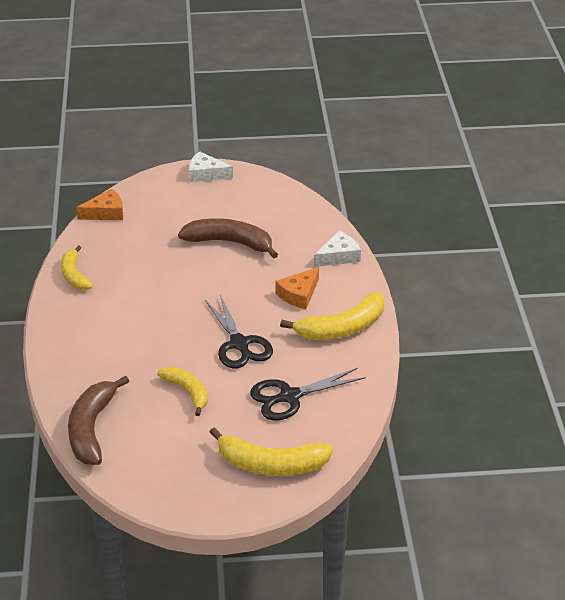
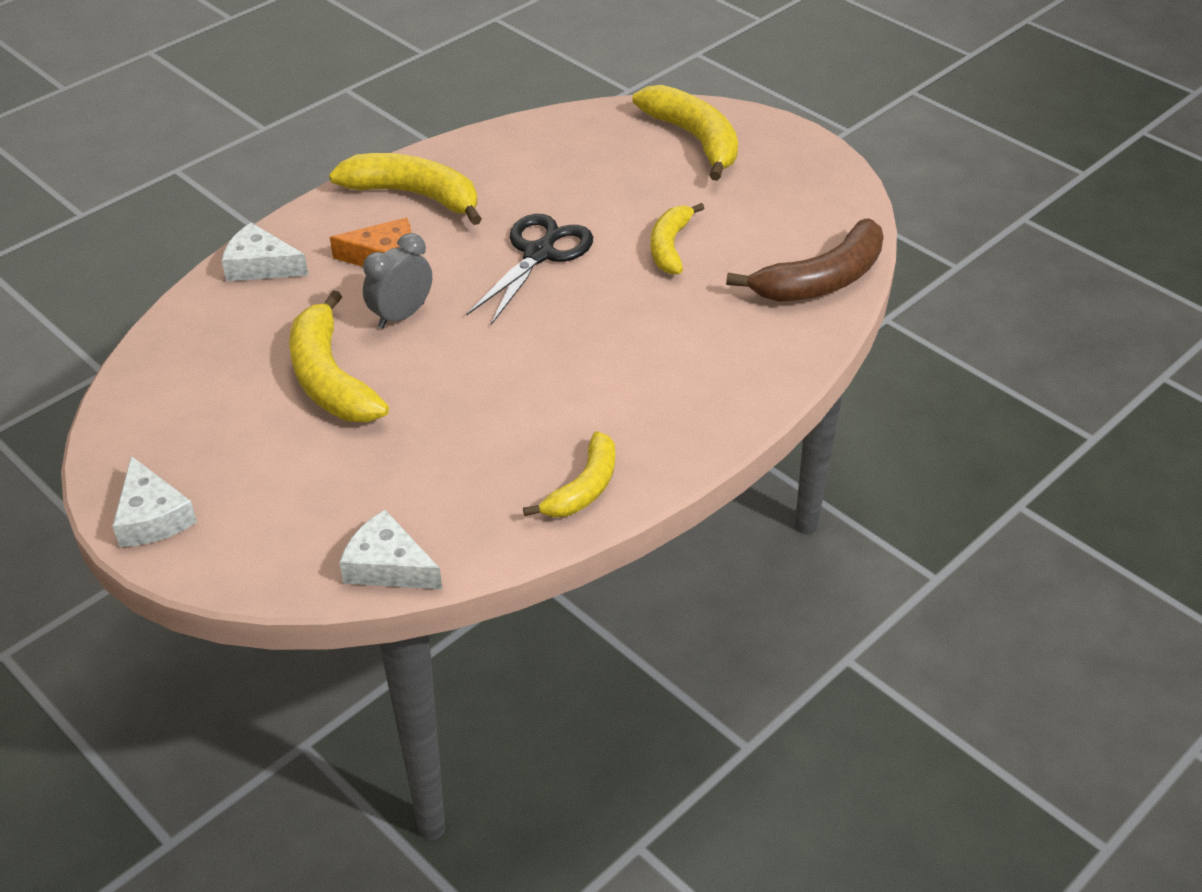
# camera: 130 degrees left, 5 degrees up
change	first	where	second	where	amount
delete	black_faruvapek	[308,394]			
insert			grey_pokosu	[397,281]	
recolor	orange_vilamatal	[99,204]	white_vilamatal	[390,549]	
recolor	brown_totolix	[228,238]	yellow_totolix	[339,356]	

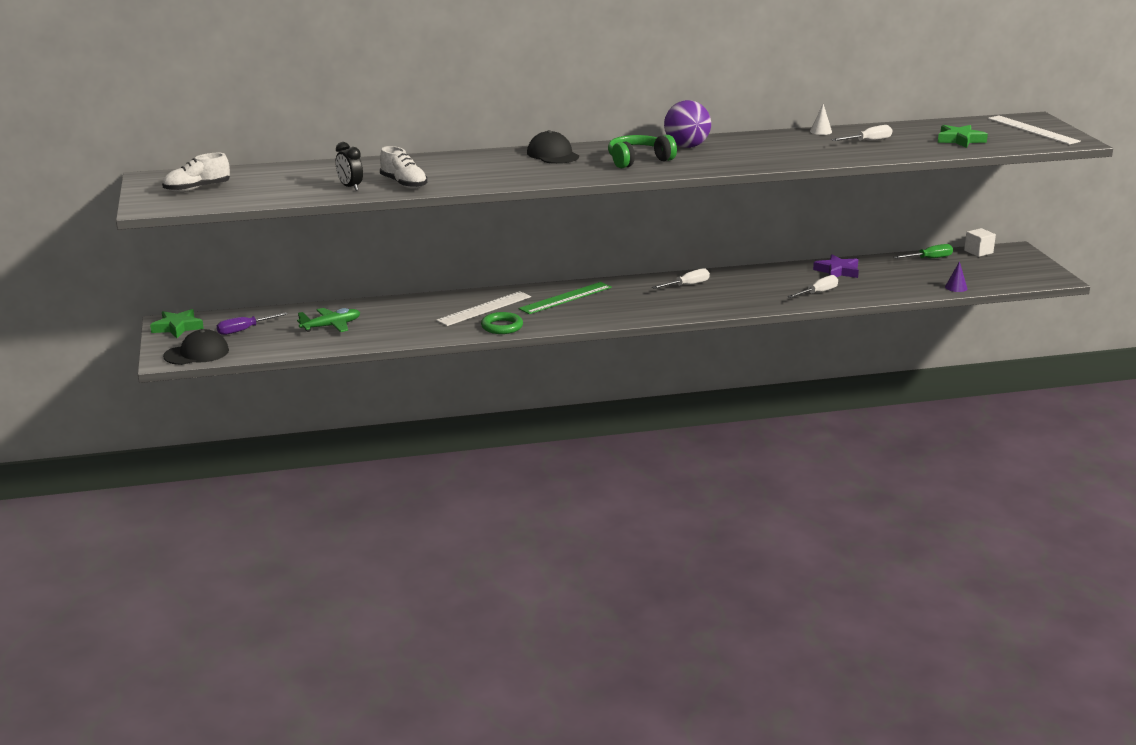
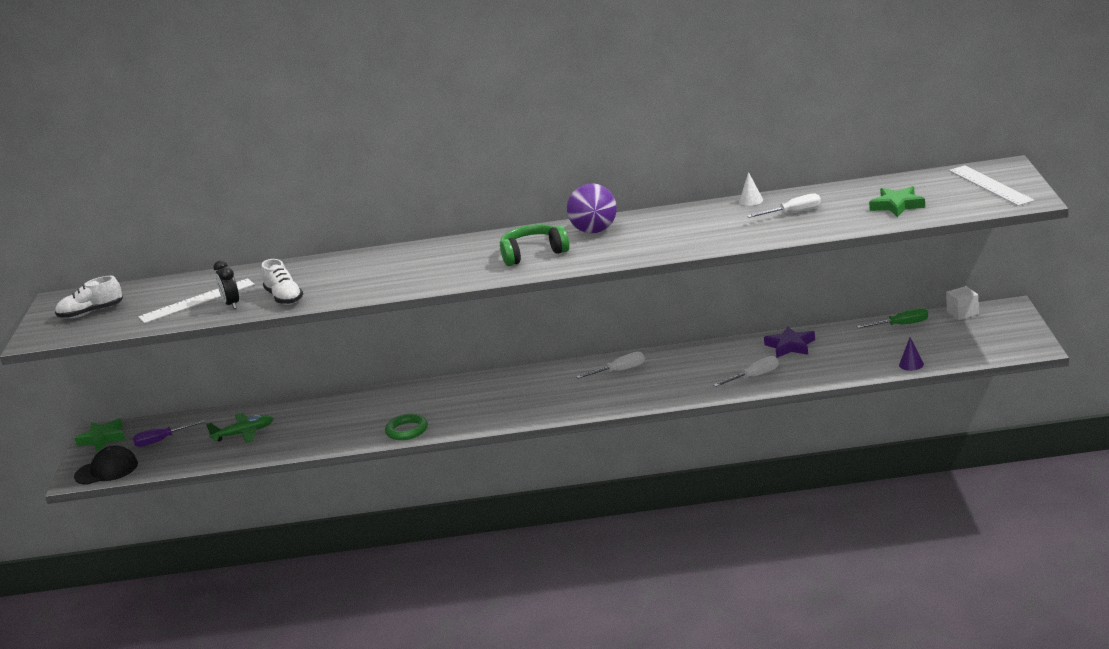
# camera: 15 degrees right, 0 degrees up
change	first	where	second	where	amount
delete	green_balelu	[565,298]			
delete	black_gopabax	[553,147]			
move	white_balelu	[483,308]		[196,300]	

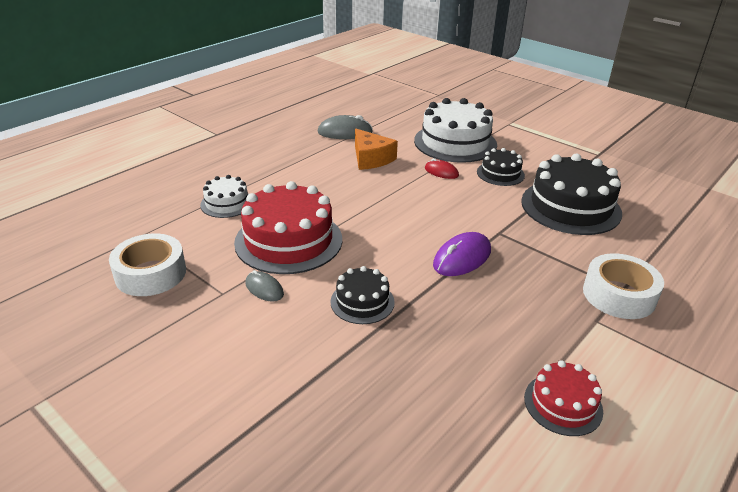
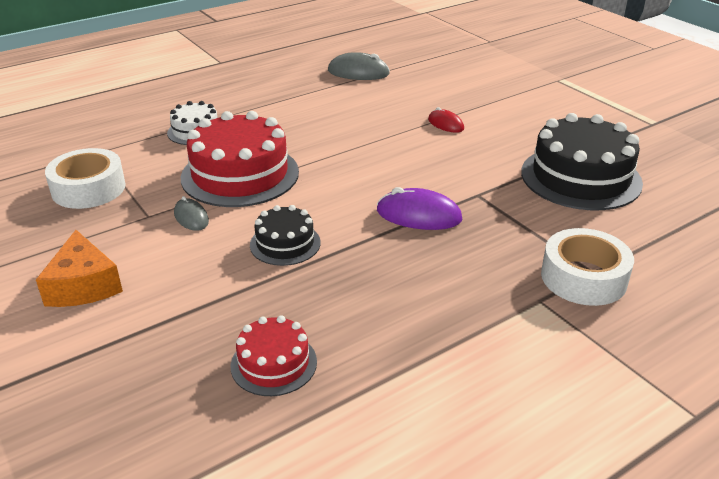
# camera: 15 degrees right, 0 degrees up
change	first	where	second	where	amount
delete	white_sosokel	[455,130]			
delete	black_sosokel	[501,167]			
move	orange_vilamatal	[376,149]		[79,268]	
move	red_sosokel	[563,398]		[274,355]	
rotate	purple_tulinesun	[462,254]		[419,208]	45 degrees clockwise

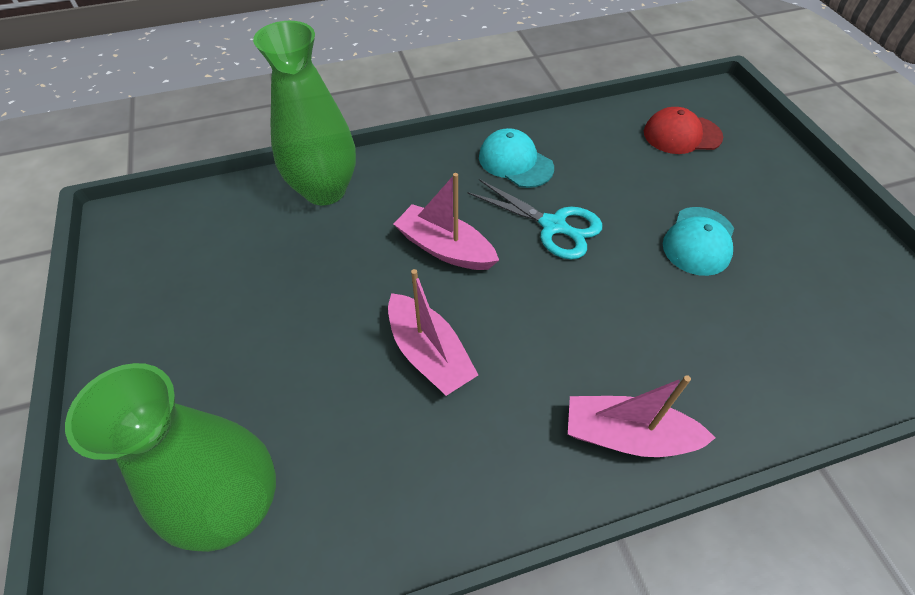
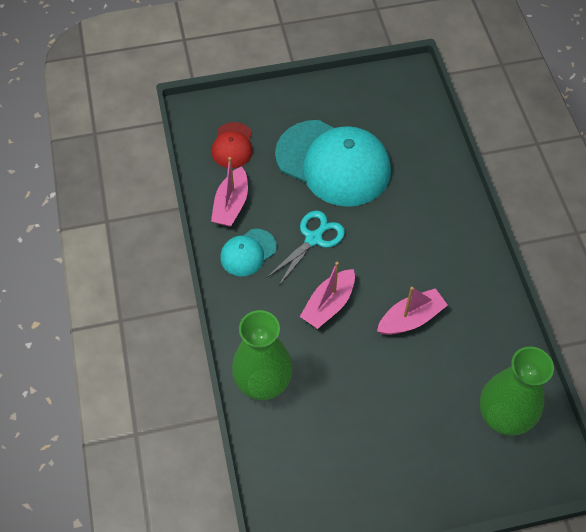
# camera: 85 degrees left, 5 degrees up
change	first	where	second	where	amount
move	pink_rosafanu	[642,416]		[229,192]	
resize	turquoise_gopabax	[698,241]		[333,163]	x2.12

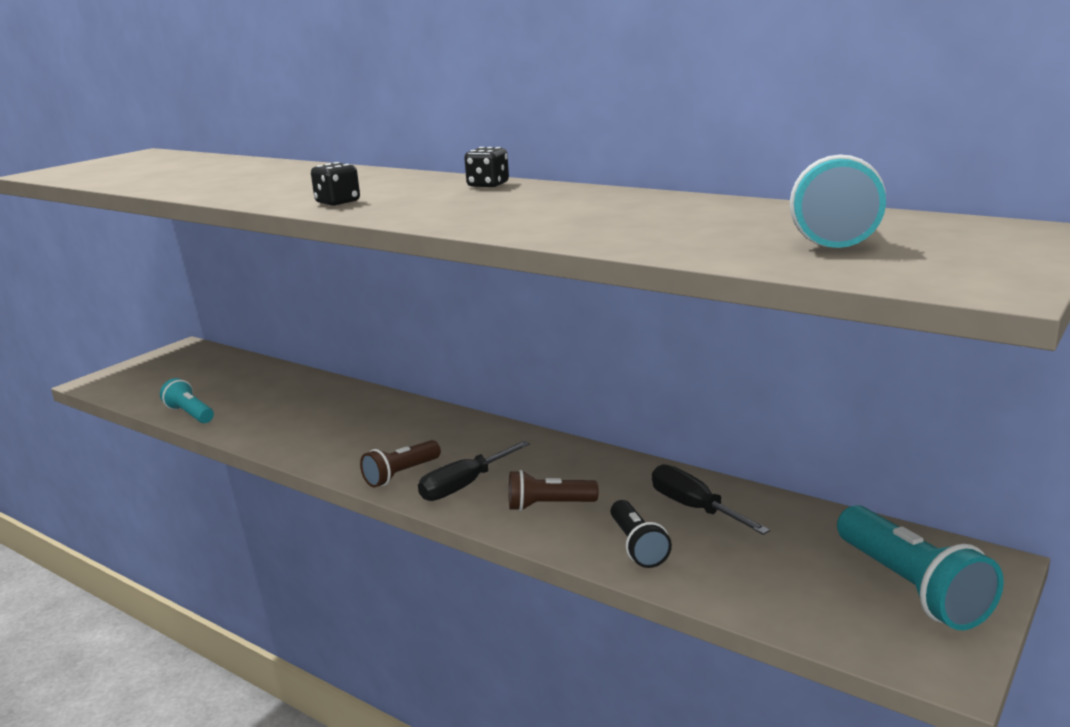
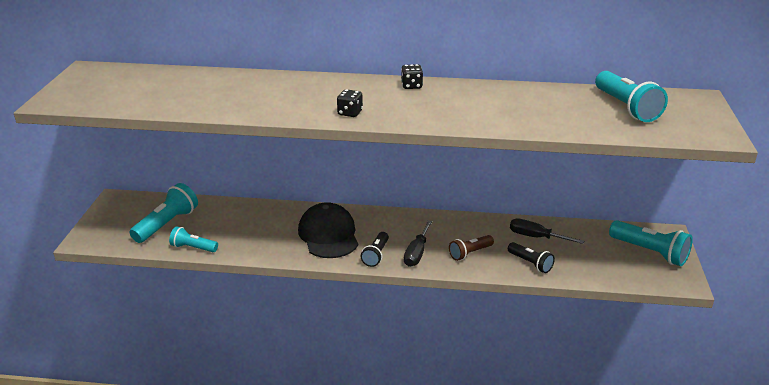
# camera: 30 degrees left, 10 degrees up
change	first	where	second	where	amount
insert			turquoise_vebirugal	[163,213]	
insert			black_gopabax	[328,230]	
recolor	brown_vebirugal	[400,463]	black_vebirugal	[374,249]	

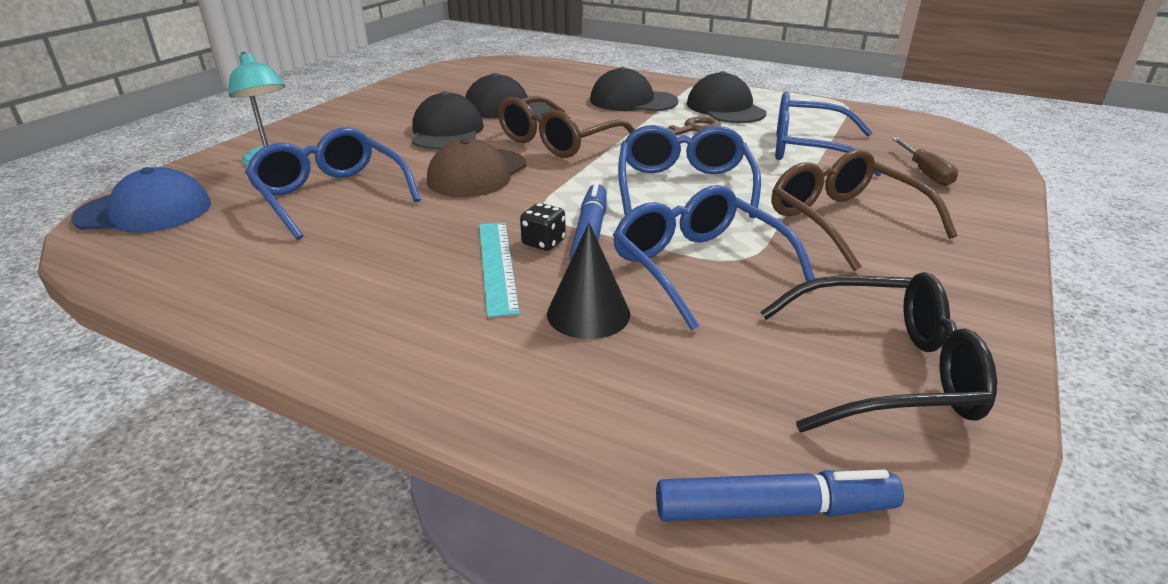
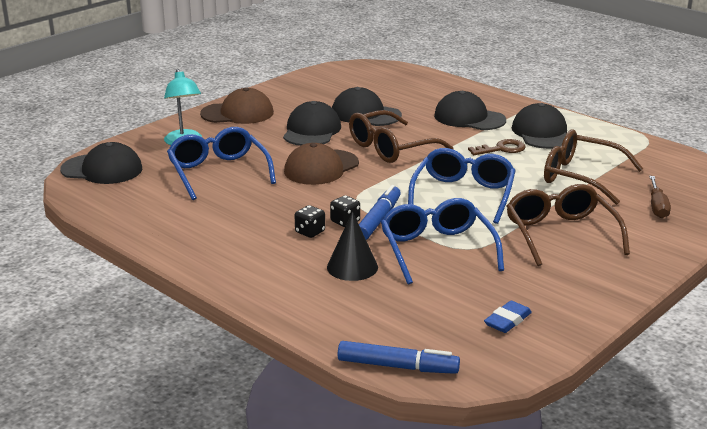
# camera: 15 degrees right, 5 degrees down
change	first	where	second	where	amount
insert			brown_gopabax	[237,105]	
replace	turquoise_balelu	[499,269]	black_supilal	[310,221]	
replace	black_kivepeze	[878,352]	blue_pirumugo	[508,317]	
recolor	blue_gopabax	[141,200]	black_gopabax	[101,163]	
recolor	blue_kivepeze	[828,134]	brown_kivepeze	[593,167]	

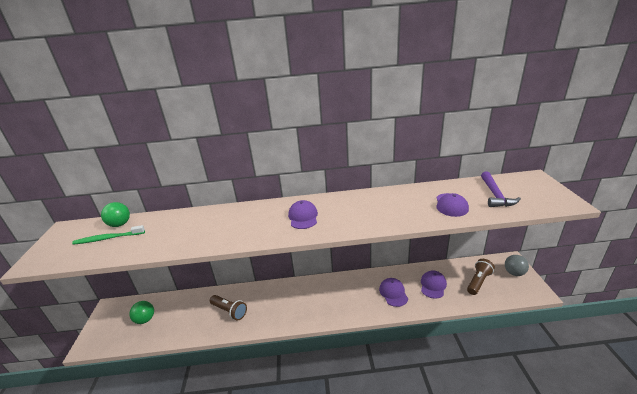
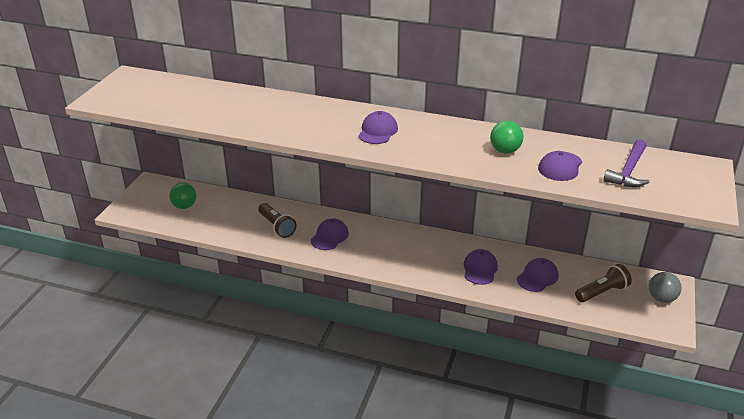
# camera: 20 degrees right, 5 degrees up
change	first	where	second	where	amount
delete	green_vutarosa	[108,235]			
insert			purple_gopabax	[330,234]	
move	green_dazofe	[115,214]		[507,137]	

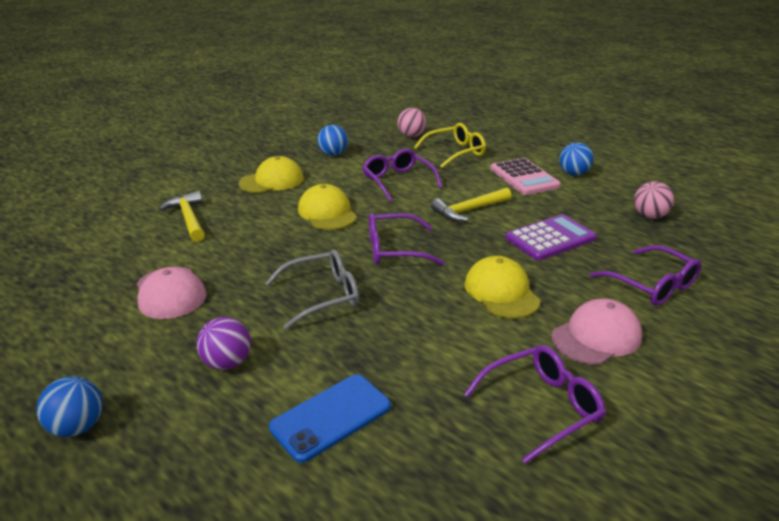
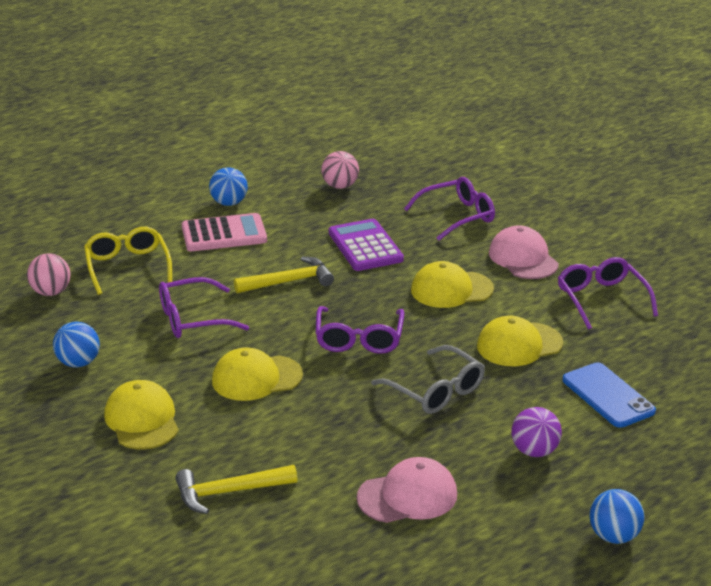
# camera: 80 degrees left, 0 degrees up
change	first	where	second	where	amount
insert			yellow_gopabax	[520,341]	
rotate	grey_kivepeze	[312,289]		[428,379]	150 degrees clockwise
rotate	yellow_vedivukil	[471,205]		[284,274]	90 degrees counterclockwise

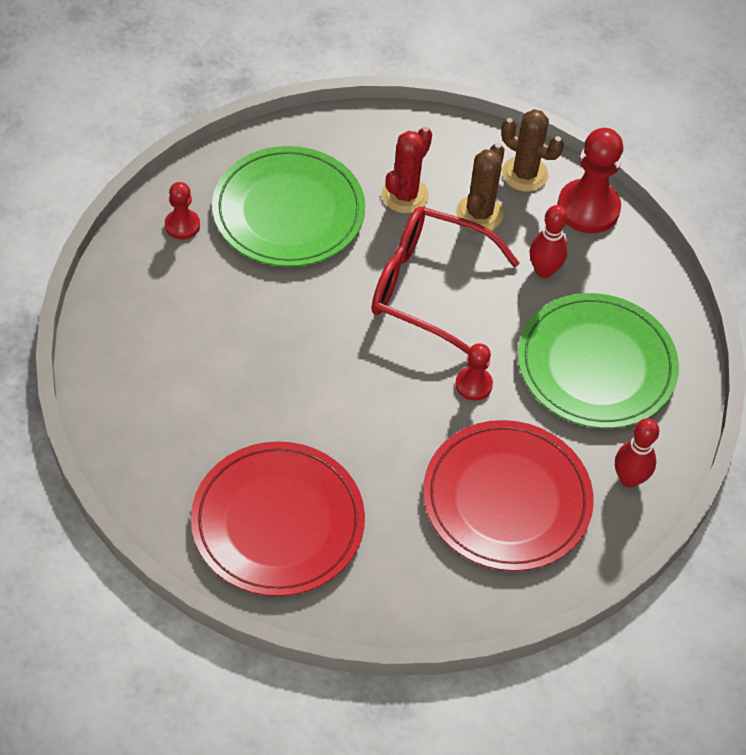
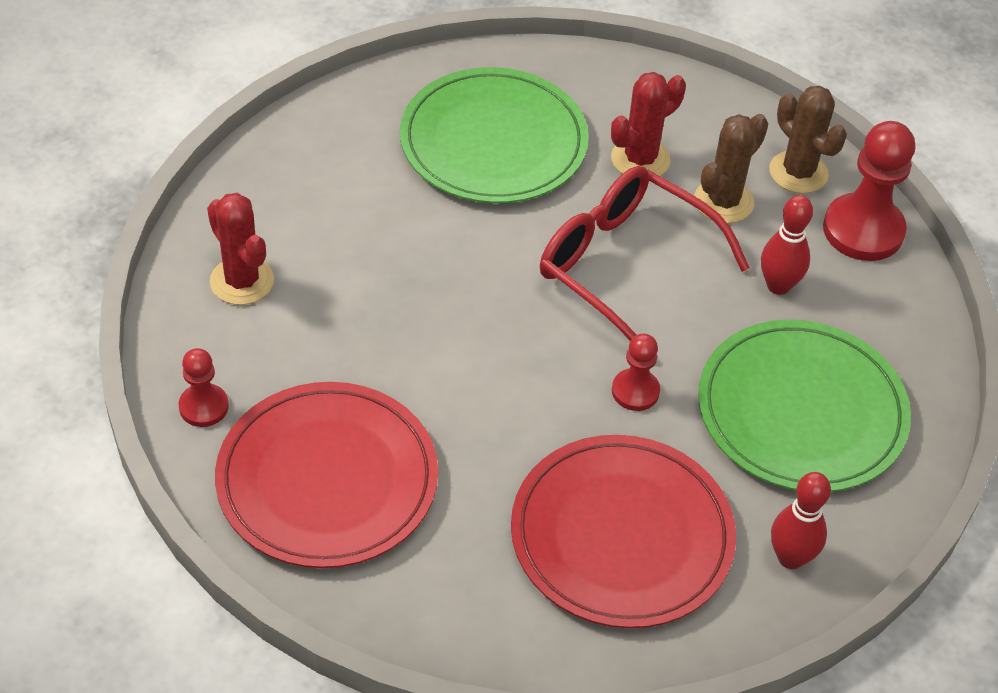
# camera: 20 degrees right, 5 degrees down
change	first	where	second	where	amount
insert			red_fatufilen	[240,249]	
move	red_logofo	[182,210]		[204,387]	

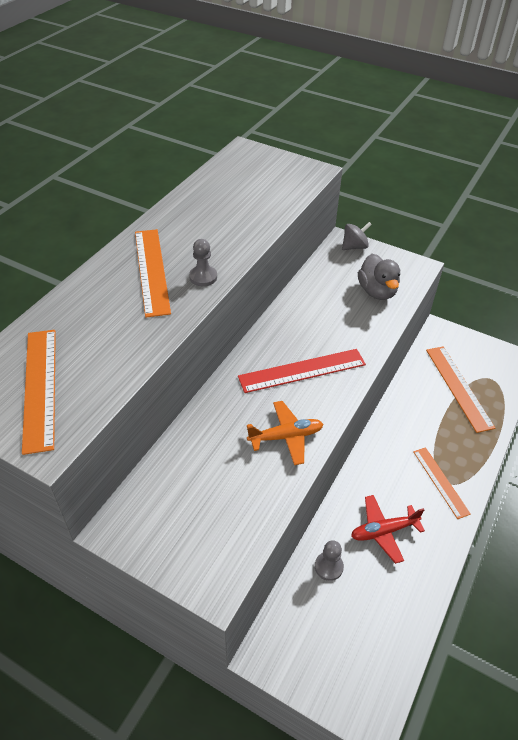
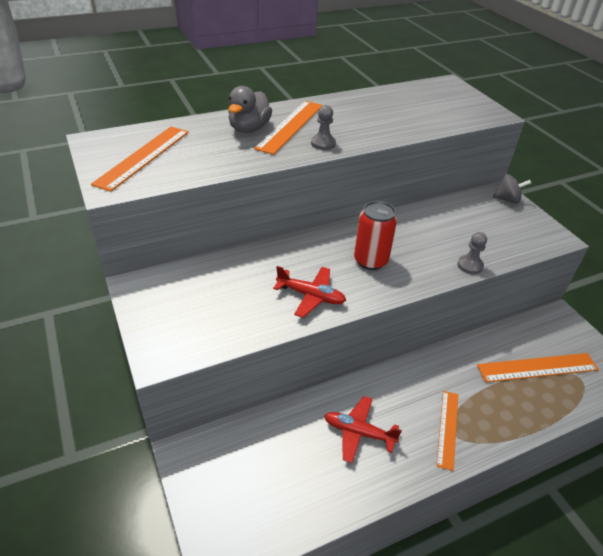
# camera: 35 degrees right, 5 degrees down
change	first	where	second	where	amount
move	grey_logofo	[329,560]		[472,253]	
move	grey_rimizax	[379,277]		[250,109]	
replace	red_balelu	[302,371]	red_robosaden	[375,235]	
recolor	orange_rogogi	[285,433]	red_rogogi	[309,292]	
rotate	orange_balelu	[460,389]		[538,367]	60 degrees clockwise

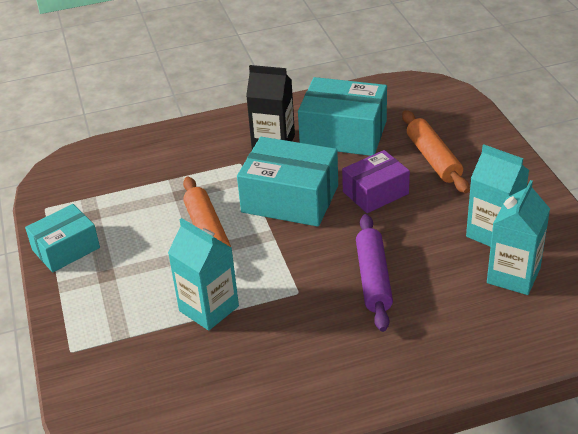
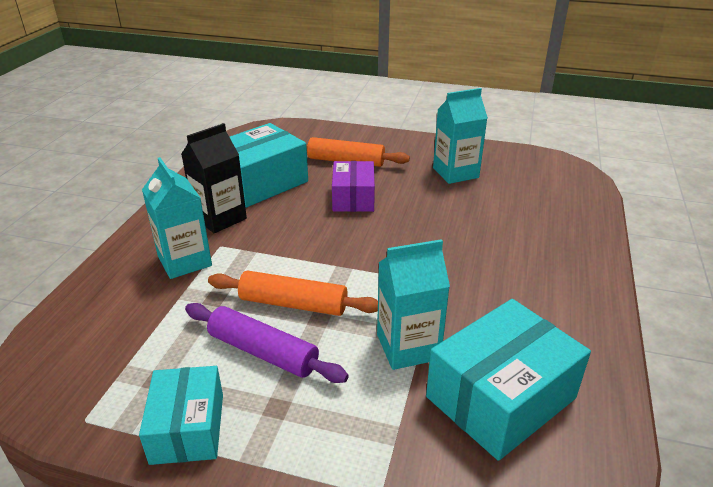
# camera: 60 degrees left, 5 degrees down
change	first	where	second	where	amount
move	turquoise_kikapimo	[287,182]		[508,380]	
move	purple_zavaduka	[374,273]		[267,343]	
move	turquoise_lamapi	[518,237]		[177,218]	

